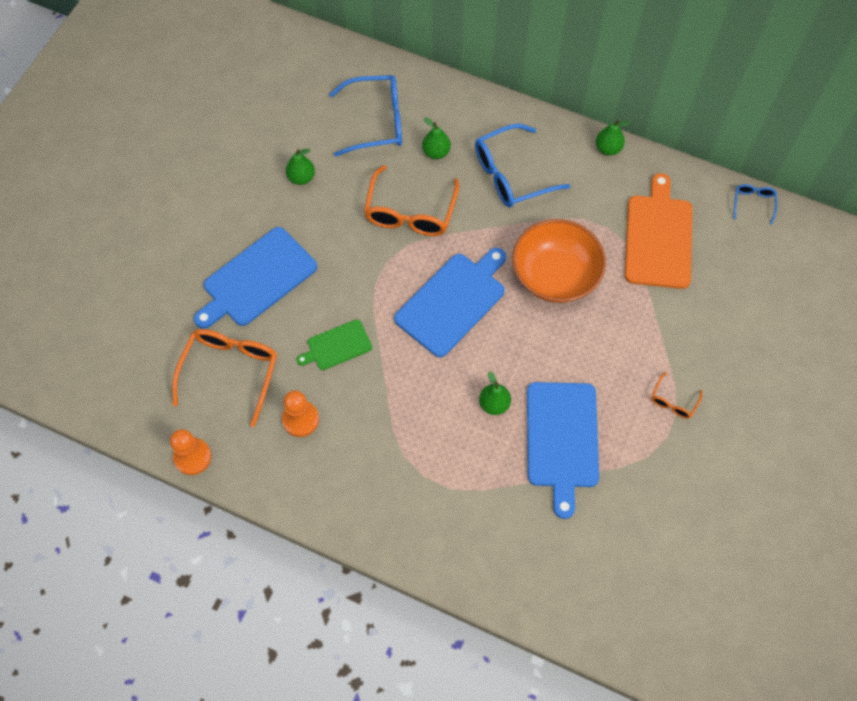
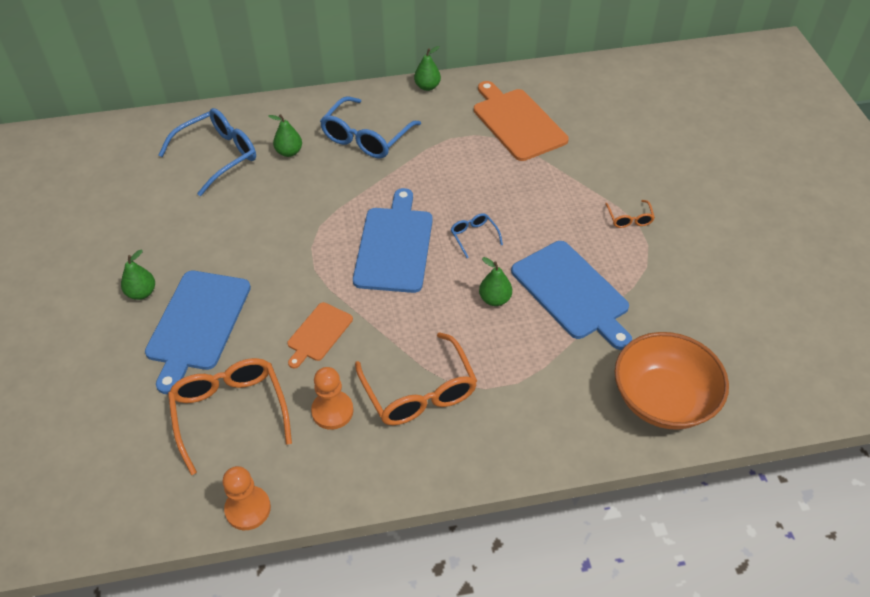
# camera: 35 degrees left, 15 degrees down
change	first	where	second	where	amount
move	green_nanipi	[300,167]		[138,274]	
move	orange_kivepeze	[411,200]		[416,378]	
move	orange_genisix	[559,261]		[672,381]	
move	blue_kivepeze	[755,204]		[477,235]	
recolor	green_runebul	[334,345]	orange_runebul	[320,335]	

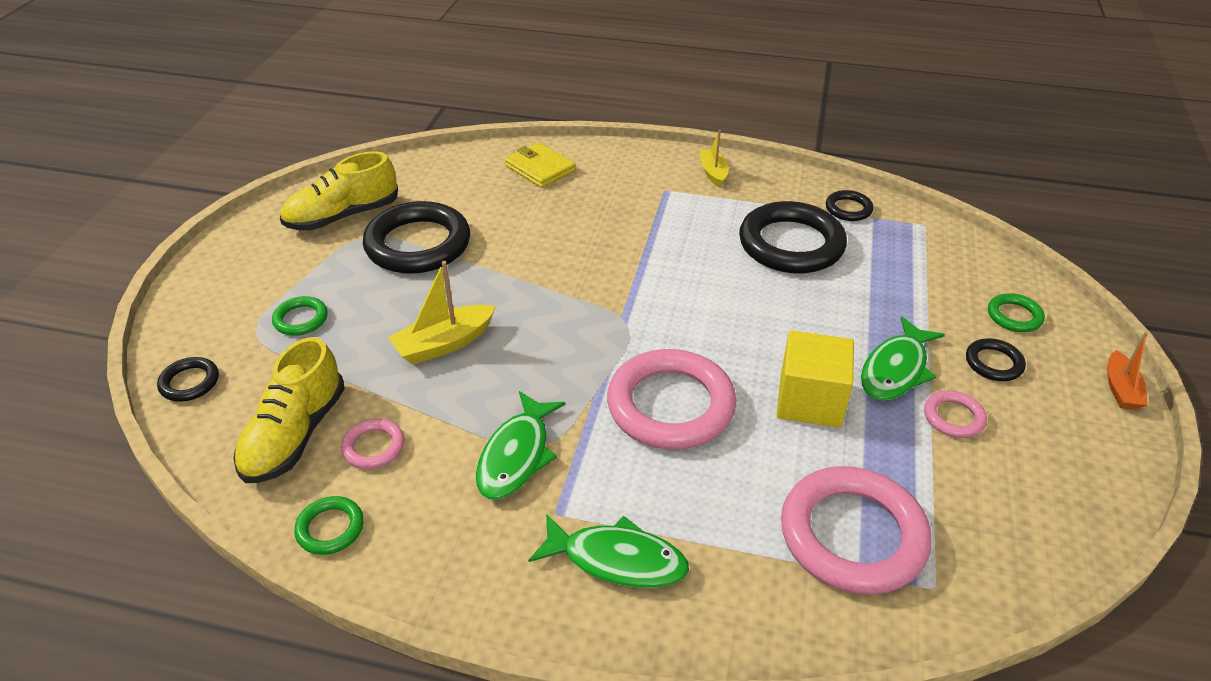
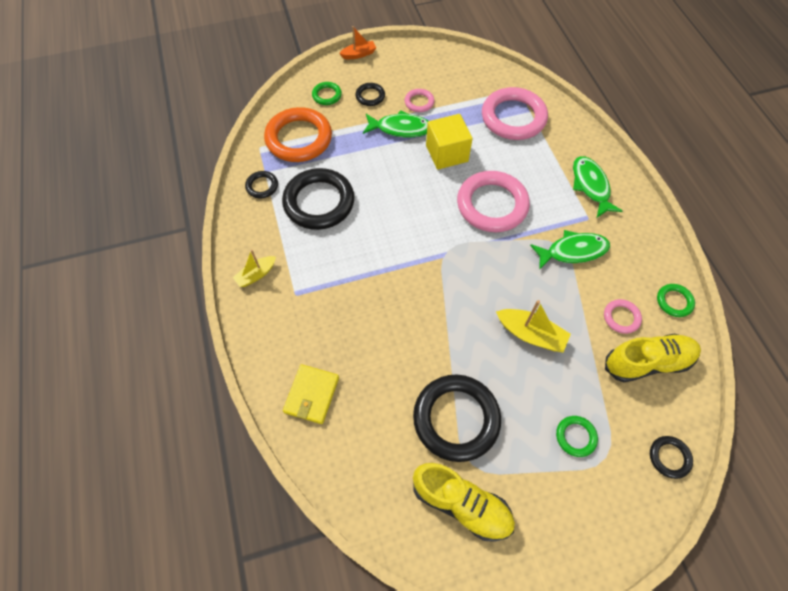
# camera: 120 degrees left, 20 degrees up
change	first	where	second	where	amount
insert			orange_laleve	[298,134]	

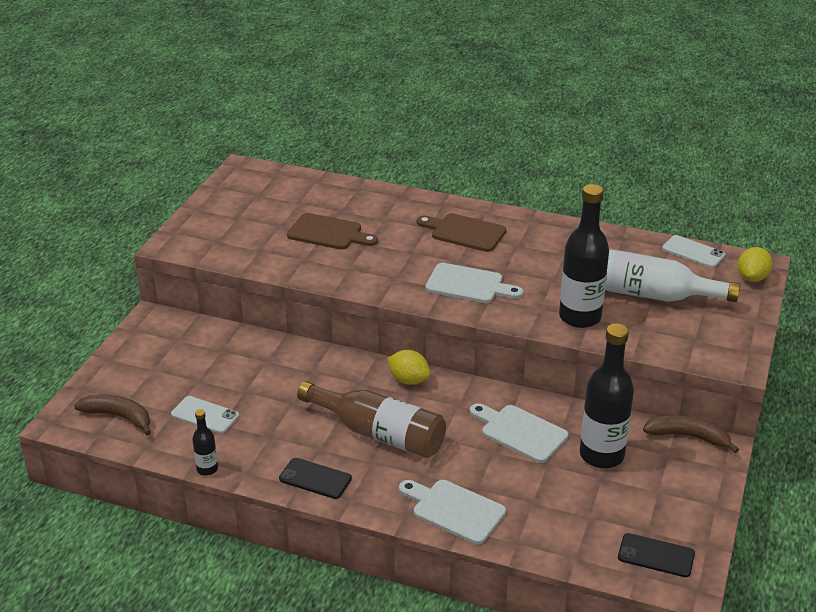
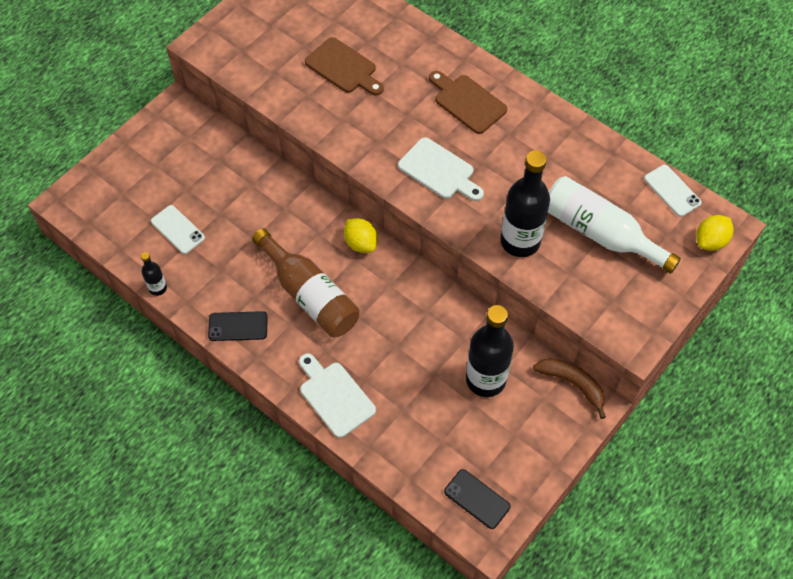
# camera: 20 degrees right, 25 degrees up
change	first	where	second	where	amount
delete	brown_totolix	[112,415]			
delete	white_runebul	[519,433]			
rotate	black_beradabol	[315,478]		[238,326]	45 degrees counterclockwise

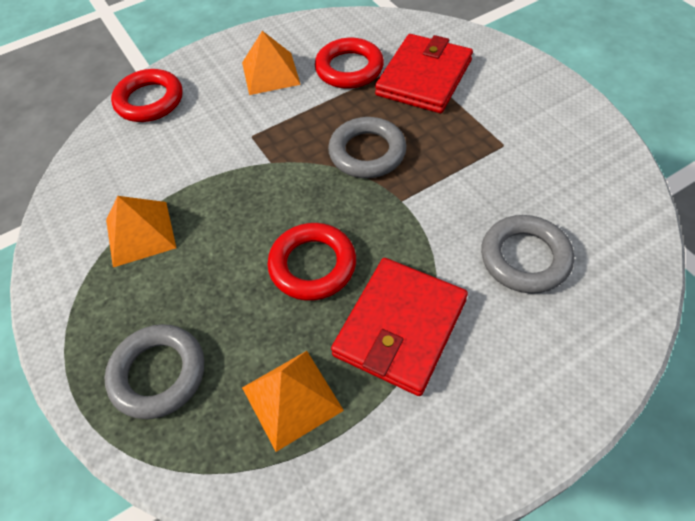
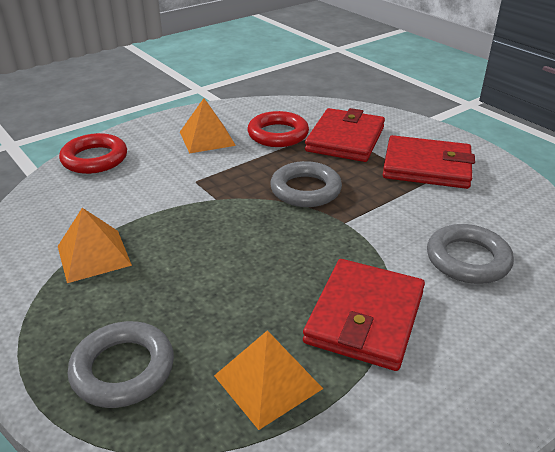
# camera: 10 degrees left, 20 degrees down
change	first	where	second	where	amount
delete	red_laleve	[311,262]			
insert			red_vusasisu	[429,162]	

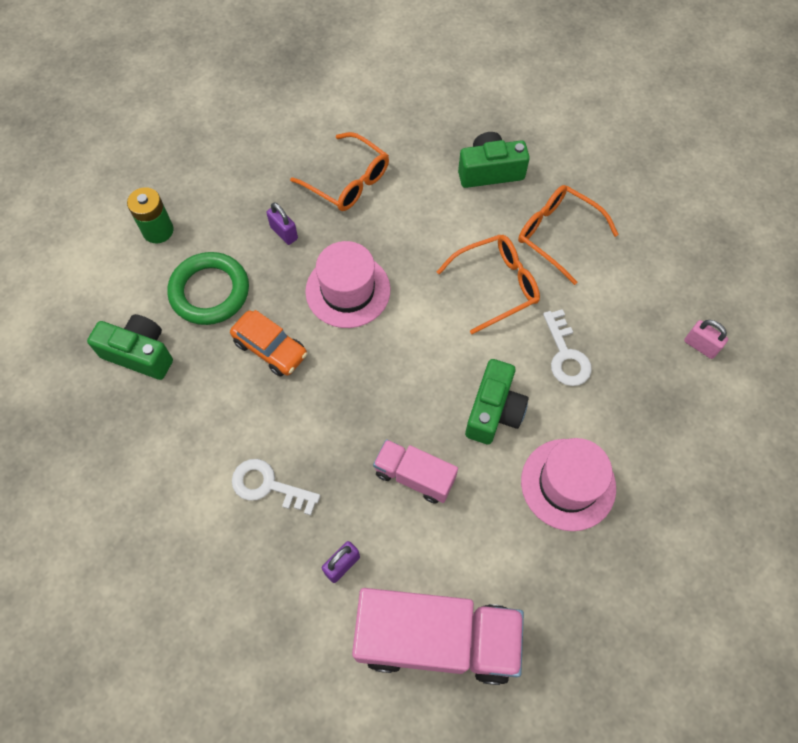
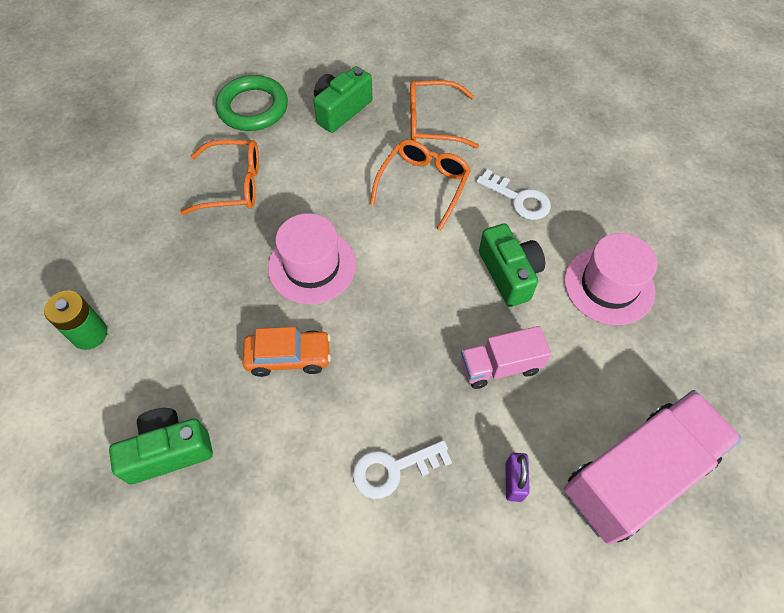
# camera: 40 degrees left, 5 degrees down
change	first	where	second	where	amount
delete	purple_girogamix	[282,223]			
delete	pink_girogamix	[706,339]			
move	green_laleve	[208,288]		[252,103]	

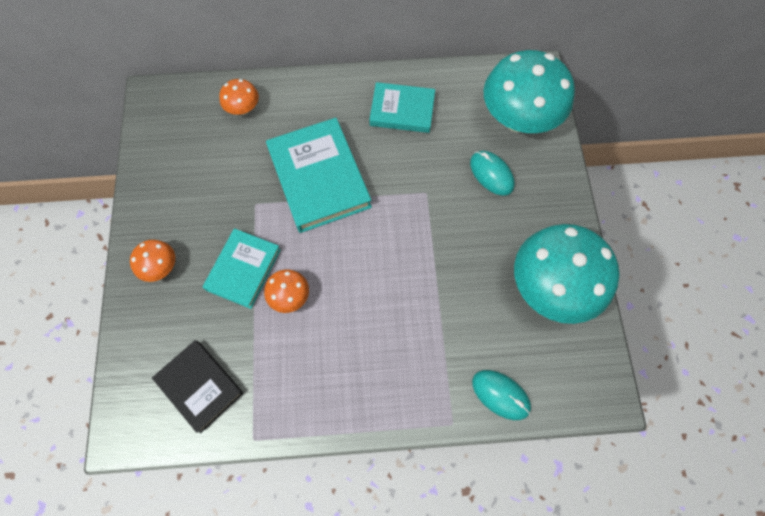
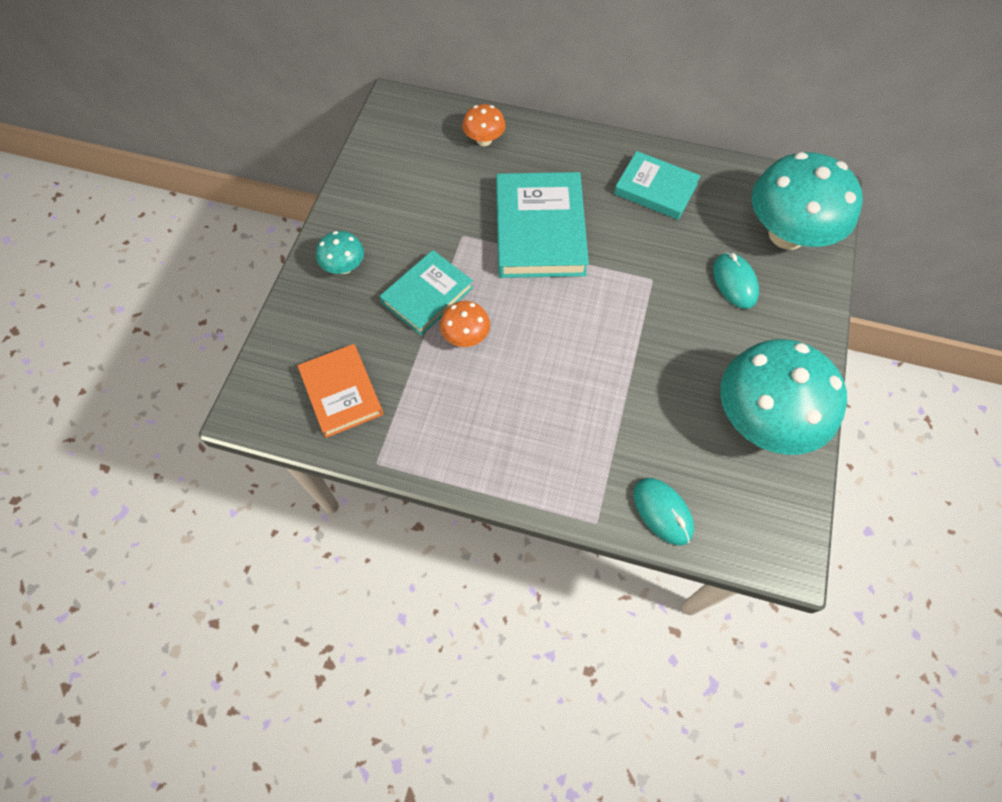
# camera: 20 degrees right, 5 degrees down
change	first	where	second	where	amount
recolor	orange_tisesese	[152,261]	turquoise_tisesese	[340,252]	
recolor	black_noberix	[197,386]	orange_noberix	[340,391]	

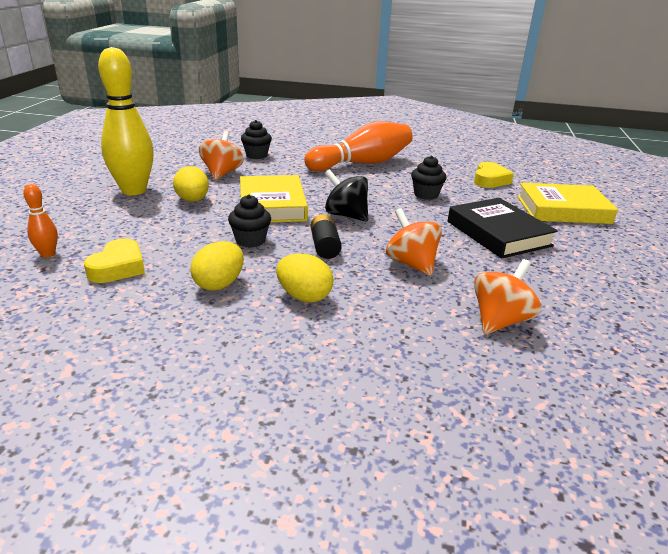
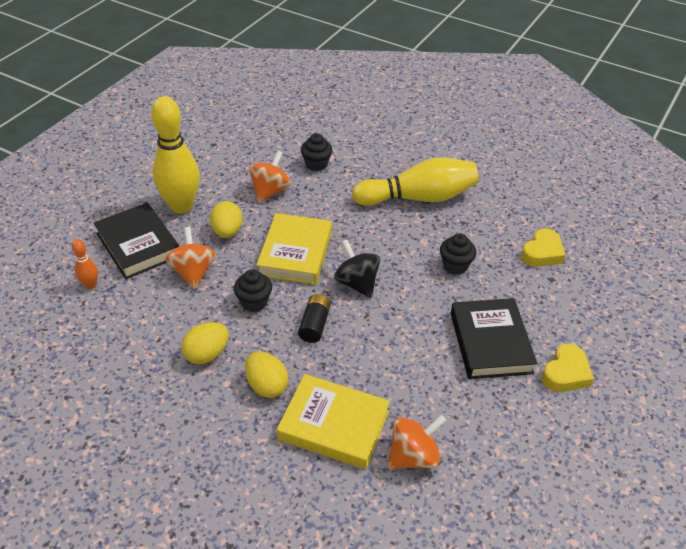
# camera: 20 degrees right, 15 degrees up
change	first	where	second	where	amount
insert			black_noberix	[136,241]	
move	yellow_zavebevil	[114,260]		[568,368]	
move	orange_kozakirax	[414,242]		[190,258]	
move	yellow_noberix	[567,203]		[333,421]	
recolor	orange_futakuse	[358,146]	yellow_futakuse	[415,182]	

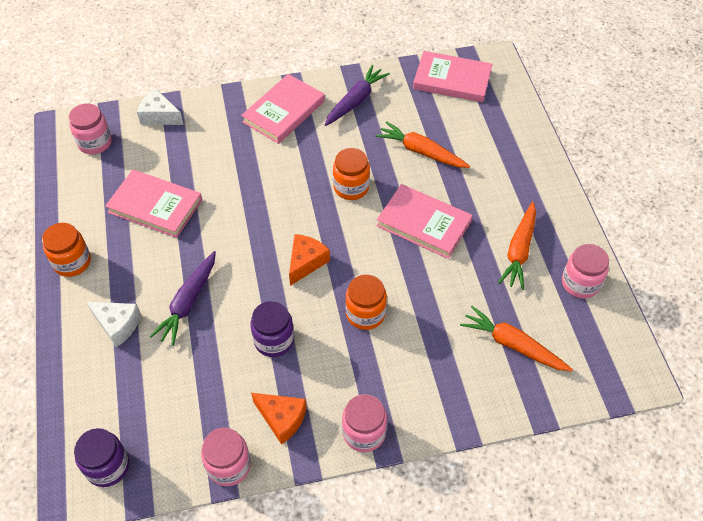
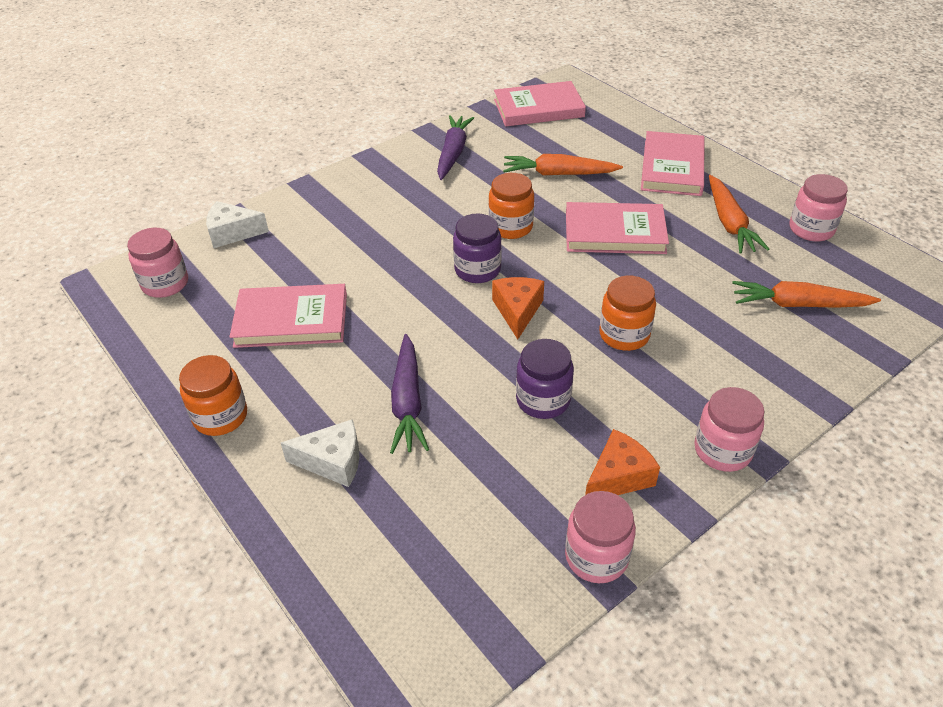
# camera: 25 degrees left, 10 degrees down
change	first	where	second	where	amount
move	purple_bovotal	[101,457]		[477,248]	
move	pink_noberix	[283,109]		[672,163]	
rotate	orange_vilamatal	[279,419]		[622,462]	45 degrees counterclockwise

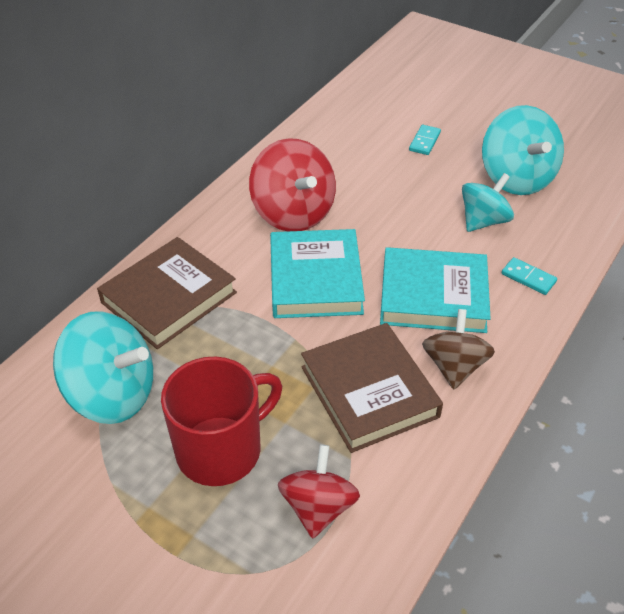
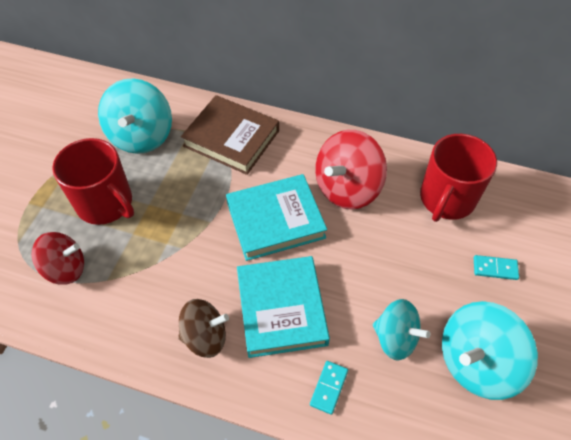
# camera: 75 degrees right, 10 degrees up
change	first	where	second	where	amount
delete	brown_noberix	[372,388]			
insert			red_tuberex	[458,178]	

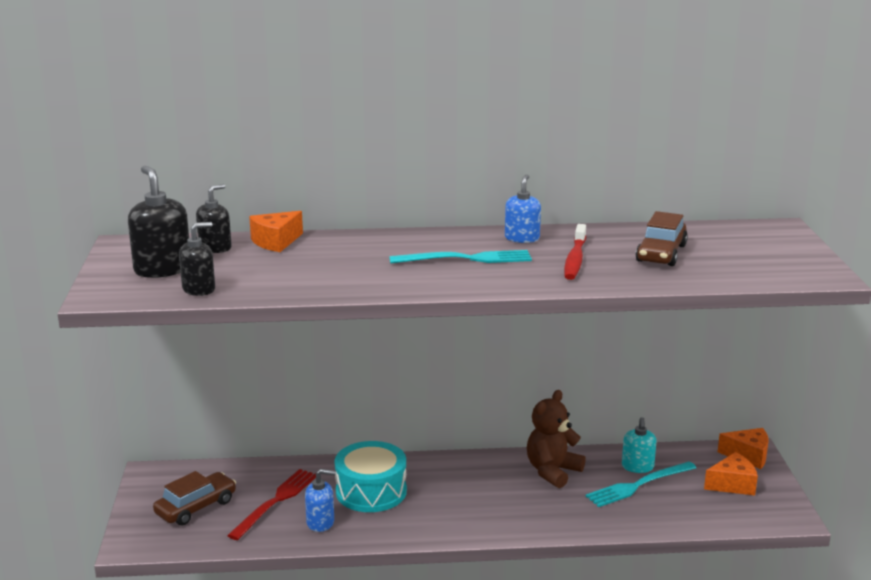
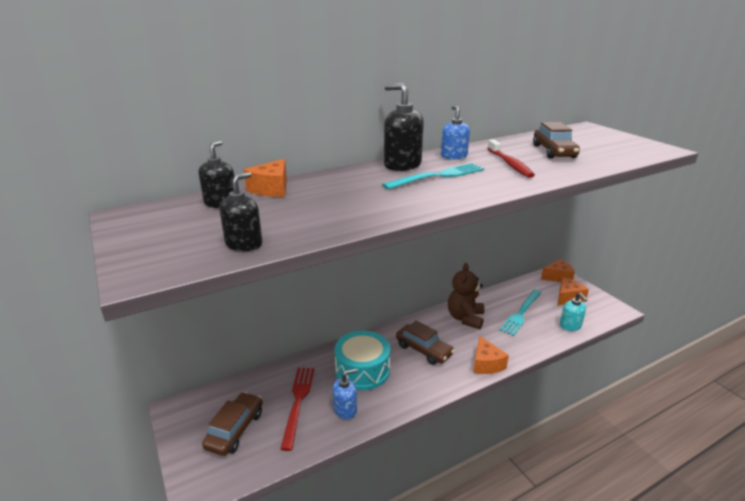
# camera: 25 degrees left, 5 degrees up
change	first	where	second	where	amount
insert			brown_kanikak	[425,343]	
insert			orange_vilamatal	[491,355]	
move	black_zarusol	[158,222]		[404,127]	
move	turquoise_zarusol	[639,445]		[573,312]	

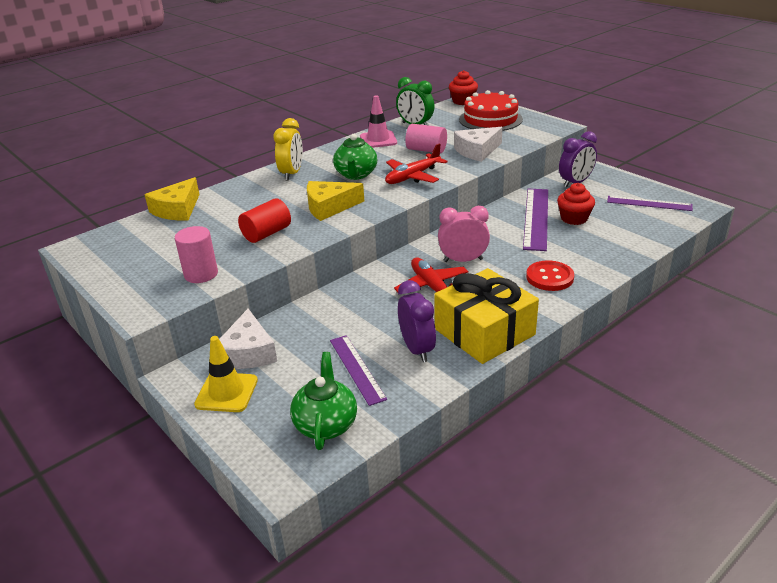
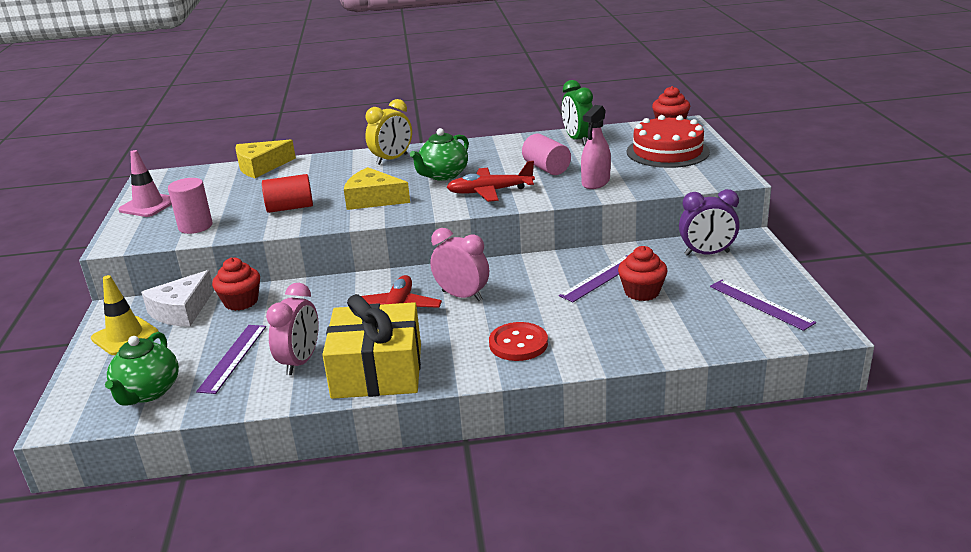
# camera: 35 degrees right, 5 degrees down
change	first	where	second	where	amount
insert			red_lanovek	[236,284]	
move	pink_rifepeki	[378,121]		[145,183]	
replace	white_vilamatal	[478,144]	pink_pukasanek	[596,147]	
recolor	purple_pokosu	[417,321]	pink_pokosu	[292,329]	
rotate	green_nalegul	[323,401]		[142,369]	150 degrees clockwise
resize	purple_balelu	[535,220]		[593,278]	x0.65

